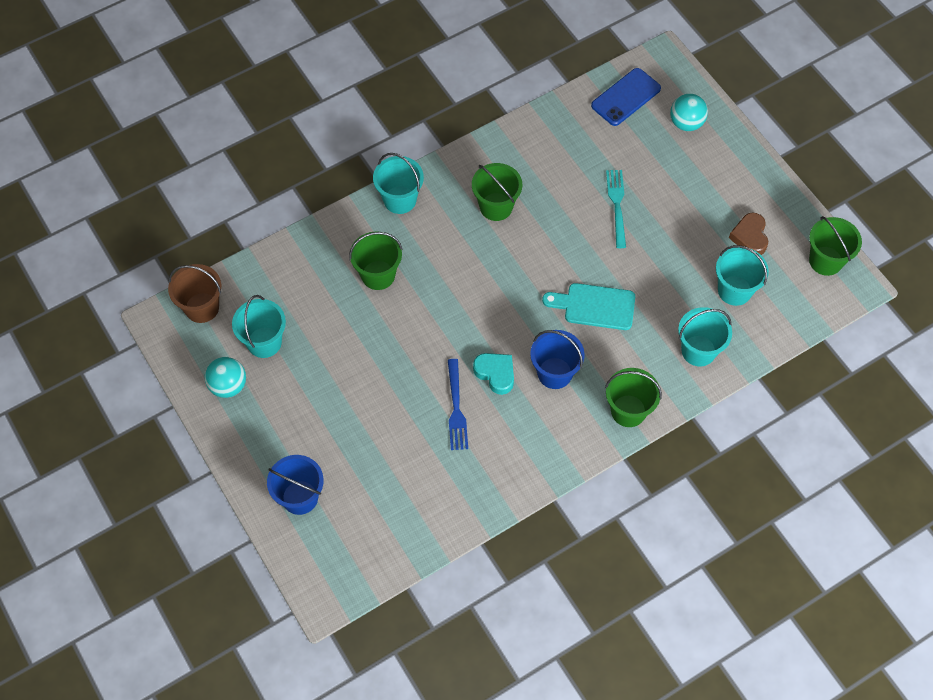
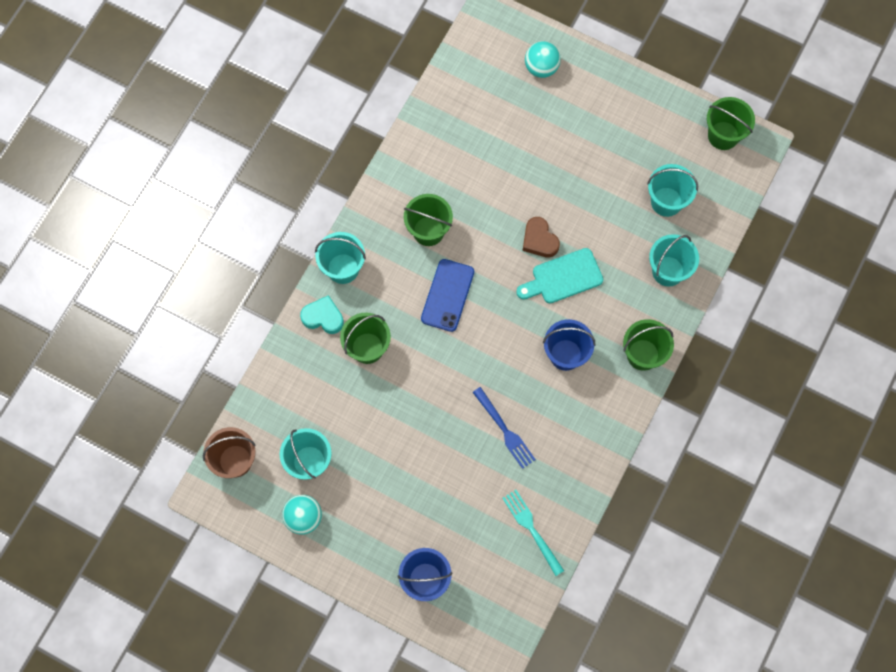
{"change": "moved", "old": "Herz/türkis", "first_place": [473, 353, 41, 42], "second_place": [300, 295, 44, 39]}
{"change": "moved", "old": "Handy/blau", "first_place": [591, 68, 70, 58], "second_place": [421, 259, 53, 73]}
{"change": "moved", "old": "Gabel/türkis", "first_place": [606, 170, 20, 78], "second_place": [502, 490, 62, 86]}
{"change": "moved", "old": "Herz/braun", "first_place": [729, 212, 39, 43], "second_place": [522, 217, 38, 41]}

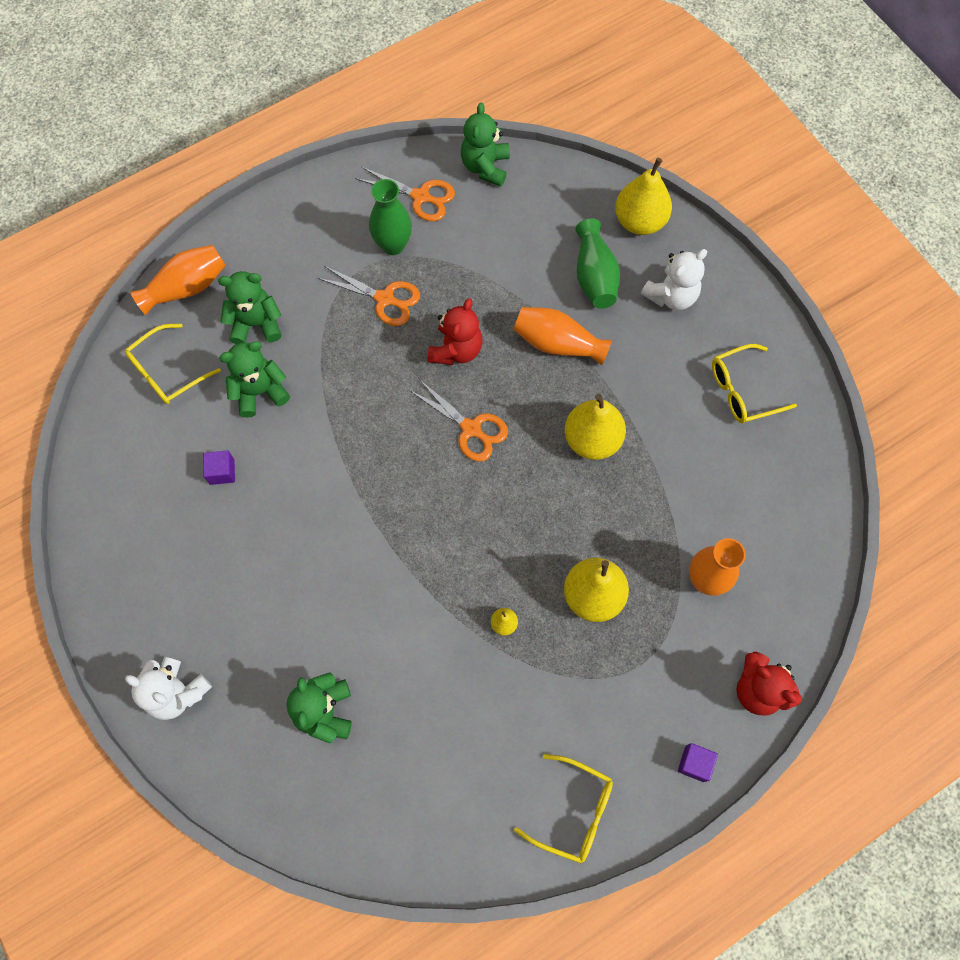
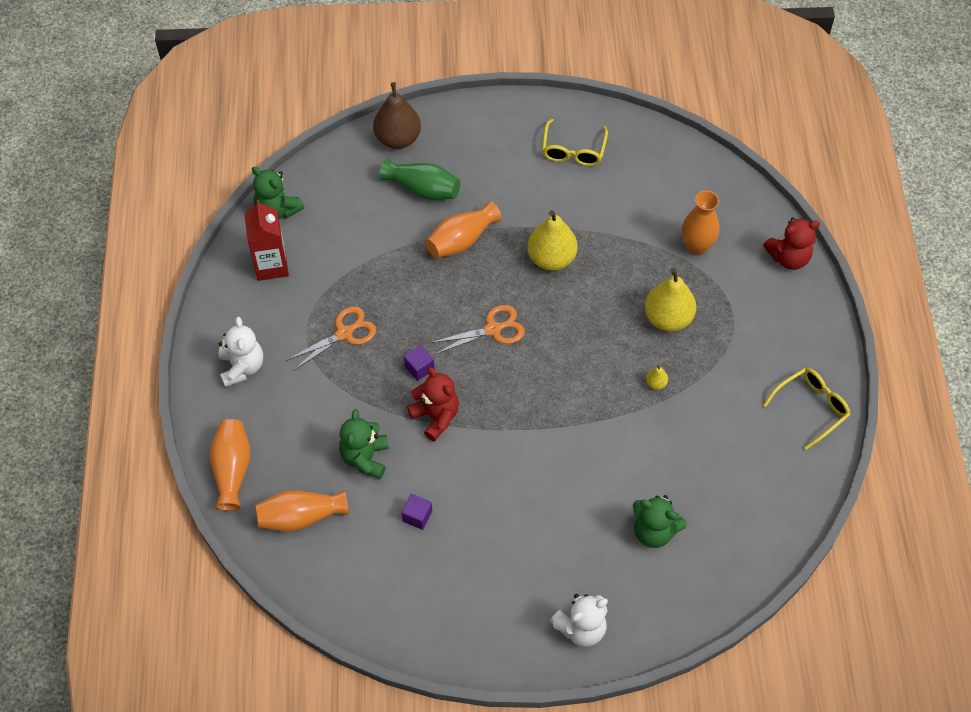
{"change": "moved", "old": "Teddybär/weiß", "first_place": [641, 249, 66, 61], "second_place": [218, 317, 45, 70]}
{"change": "replaced", "old": "Schere/orange", "new": "Getränkekarton/rot", "first_place": [356, 167, 99, 54], "second_place": [244, 200, 45, 81]}
{"change": "replaced", "old": "Brille/gelb", "new": "Vase/orange", "first_place": [125, 324, 96, 80], "second_place": [255, 490, 93, 42]}
{"change": "recoloured", "old": "Birne/gelb", "new": "Birne/braun", "first_place": [615, 158, 57, 77], "second_place": [373, 82, 48, 67]}
{"change": "moved", "old": "Kubus/lila", "first_place": [678, 743, 40, 39], "second_place": [404, 345, 30, 36]}
{"change": "moved", "old": "Teddybär/rot", "first_place": [428, 298, 55, 67], "second_place": [407, 367, 52, 74]}
{"change": "removed", "old": "Teddybär/grün", "first_place": [218, 271, 63, 73]}
{"change": "removed", "old": "Vase/grün", "first_place": [369, 179, 43, 76]}

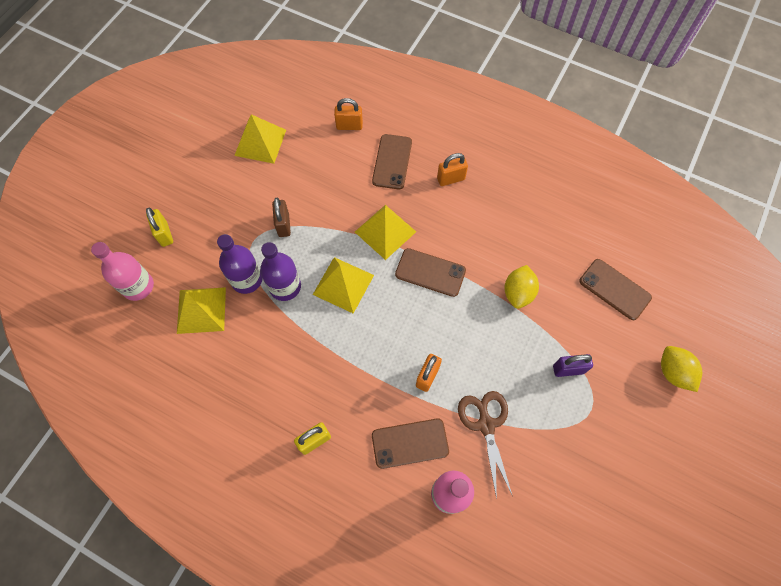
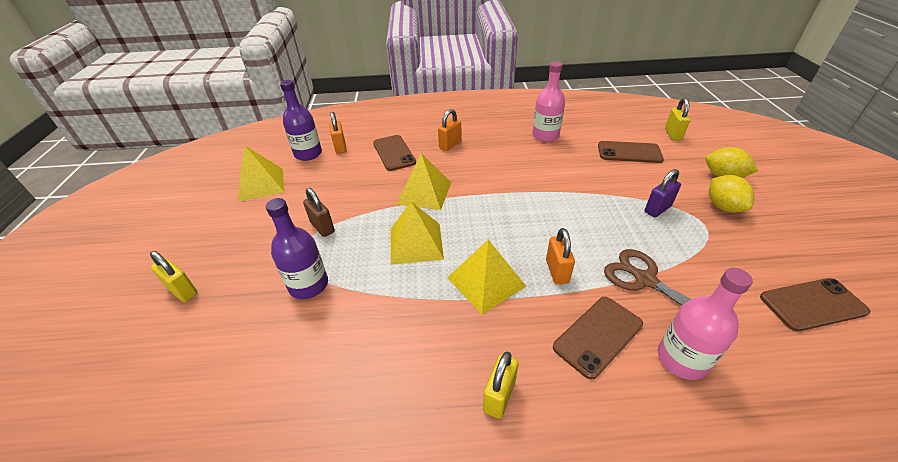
{"change": "moved", "old": "Flasche/lila", "first_place": [260, 242, 41, 59], "second_place": [280, 80, 42, 81]}
{"change": "turned", "old": "Vorhängeschloss/orange", "first_place": [334, 98, 29, 32], "second_place": [330, 112, 17, 42], "degrees": -75}
{"change": "moved", "old": "Pyramide/gelb", "first_place": [177, 287, 49, 47], "second_place": [447, 240, 79, 74]}
{"change": "moved", "old": "Flasche/rosa", "first_place": [91, 242, 63, 59], "second_place": [532, 62, 33, 80]}
{"change": "added", "new": "Vorhängeschloss/gelb", "second_place": [665, 98, 25, 42]}
{"change": "moved", "old": "Zitrone/gelb", "first_place": [504, 265, 35, 44], "second_place": [709, 175, 45, 37]}
{"change": "moved", "old": "Handy/braun", "first_place": [395, 248, 71, 49], "second_place": [760, 278, 110, 53]}

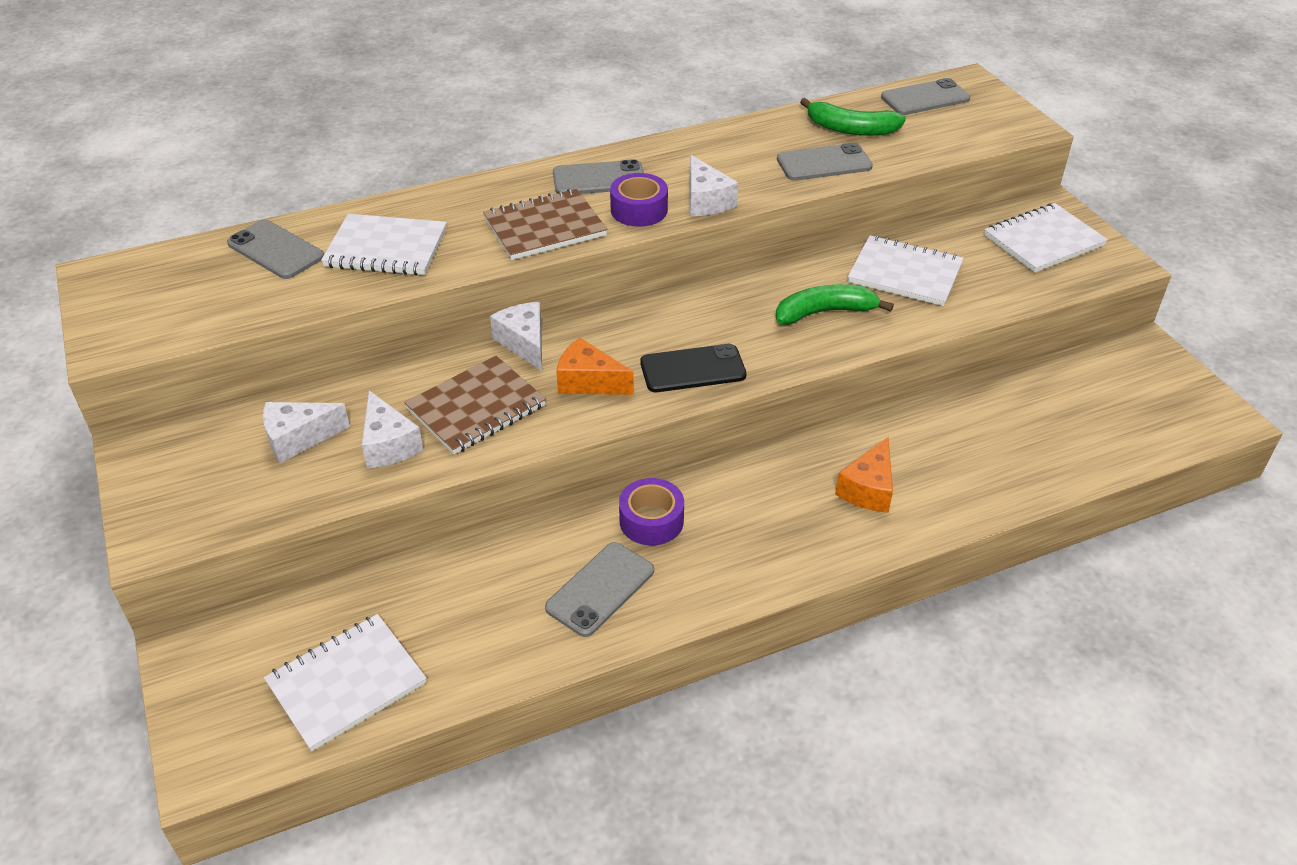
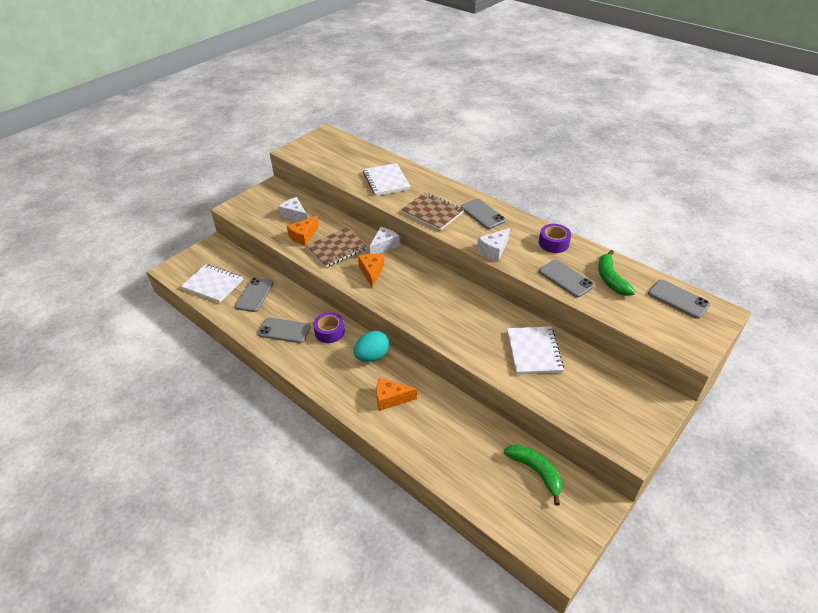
{"change": "moved", "old": "Handy/grau", "first_place": [227, 220, 97, 59], "second_place": [235, 278, 39, 34]}
{"change": "recoloured", "old": "Käse/weiß", "new": "Käse/orange", "first_place": [362, 390, 61, 78], "second_place": [287, 216, 32, 30]}
{"change": "turned", "old": "Notizbuch/braun", "first_place": [404, 356, 142, 98], "second_place": [306, 228, 61, 39], "degrees": -60}
{"change": "added", "new": "Ei/türkis", "second_place": [354, 331, 36, 31]}
{"change": "moved", "old": "Banane/grün", "first_place": [776, 284, 118, 41], "second_place": [504, 445, 58, 60]}
{"change": "moved", "old": "Klebeband/lila", "first_place": [610, 173, 58, 54], "second_place": [539, 224, 32, 29]}
{"change": "removed", "old": "Handy/schwarz", "first_place": [640, 344, 107, 48]}
{"change": "removed", "old": "Notizbuch/weiß", "first_place": [984, 203, 124, 70]}

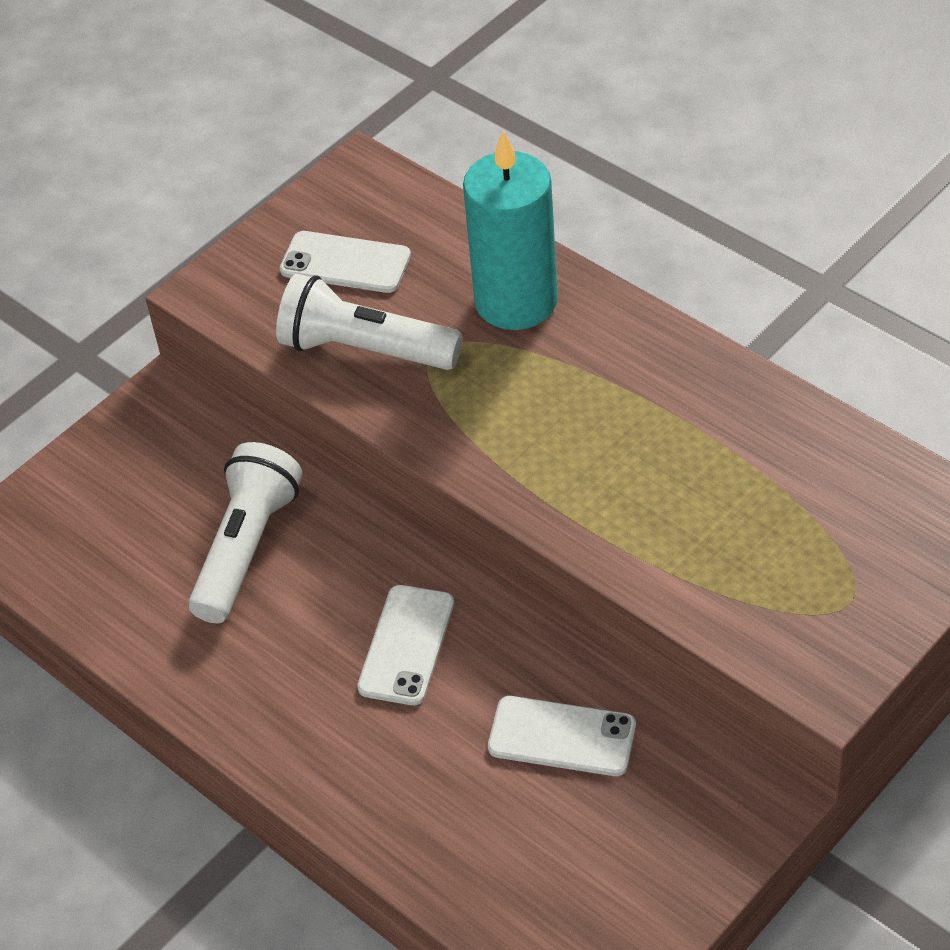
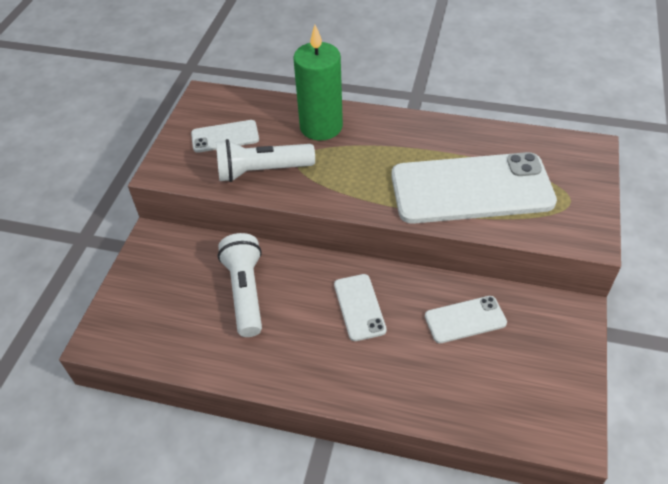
{"change": "recoloured", "old": "Kerze/türkis", "new": "Kerze/grün", "first_place": [463, 131, 95, 199], "second_place": [293, 25, 50, 116]}
{"change": "added", "new": "Handy/weiß", "second_place": [391, 152, 166, 72]}

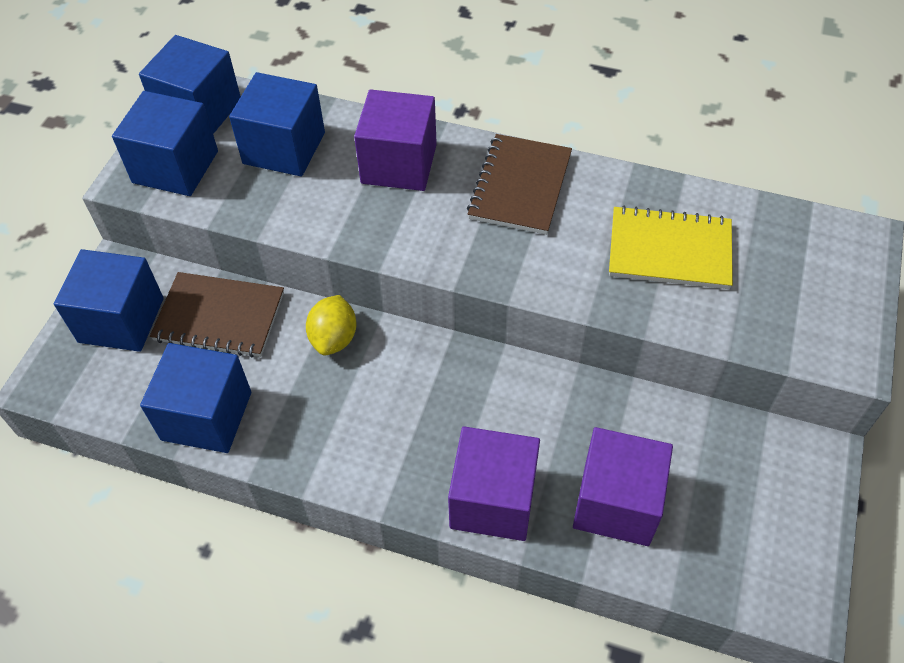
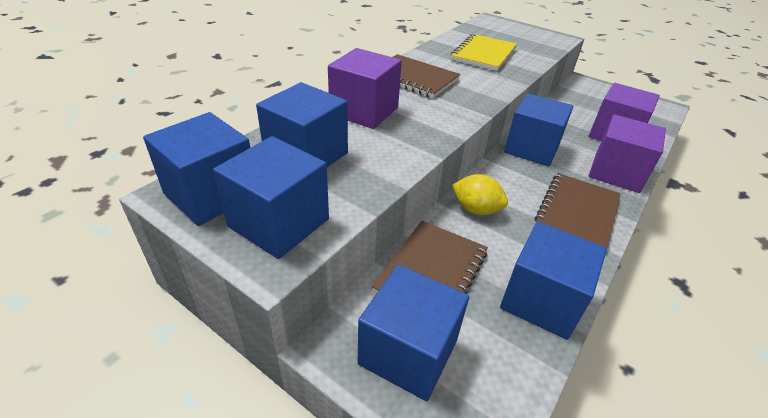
{"change": "added", "new": "Kubus/blau", "second_place": [504, 93, 69, 74]}
{"change": "added", "new": "Notizbuch/braun", "second_place": [535, 173, 86, 75]}

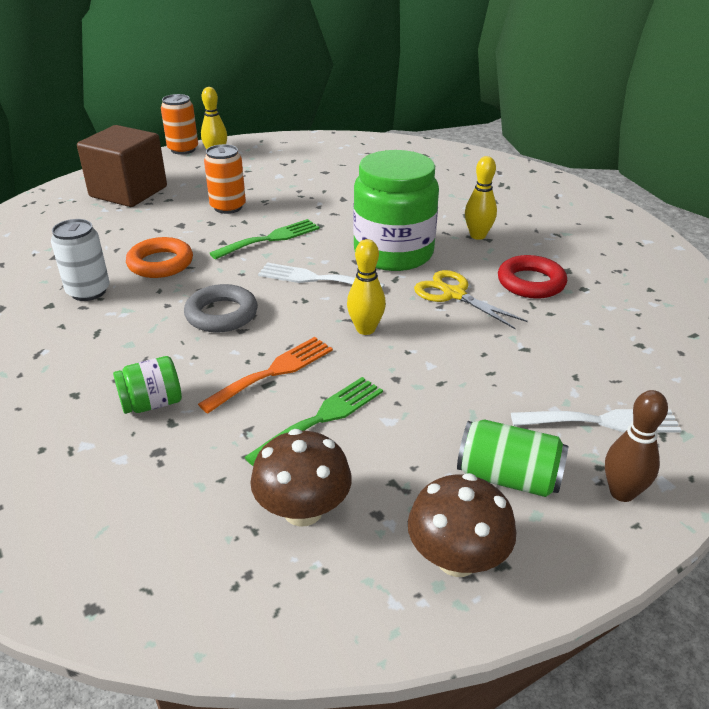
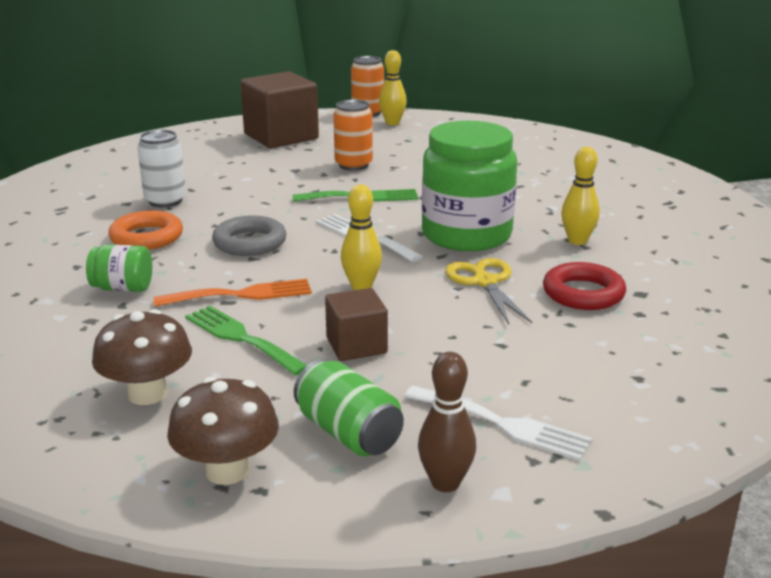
{"change": "moved", "old": "Ring/orange", "first_place": [126, 237, 67, 41], "second_place": [108, 210, 75, 40]}
{"change": "turned", "old": "Gabel/grün", "first_place": [244, 377, 139, 89], "second_place": [185, 306, 122, 70], "degrees": -120}
{"change": "added", "new": "Kubus/braun", "second_place": [325, 288, 63, 73]}

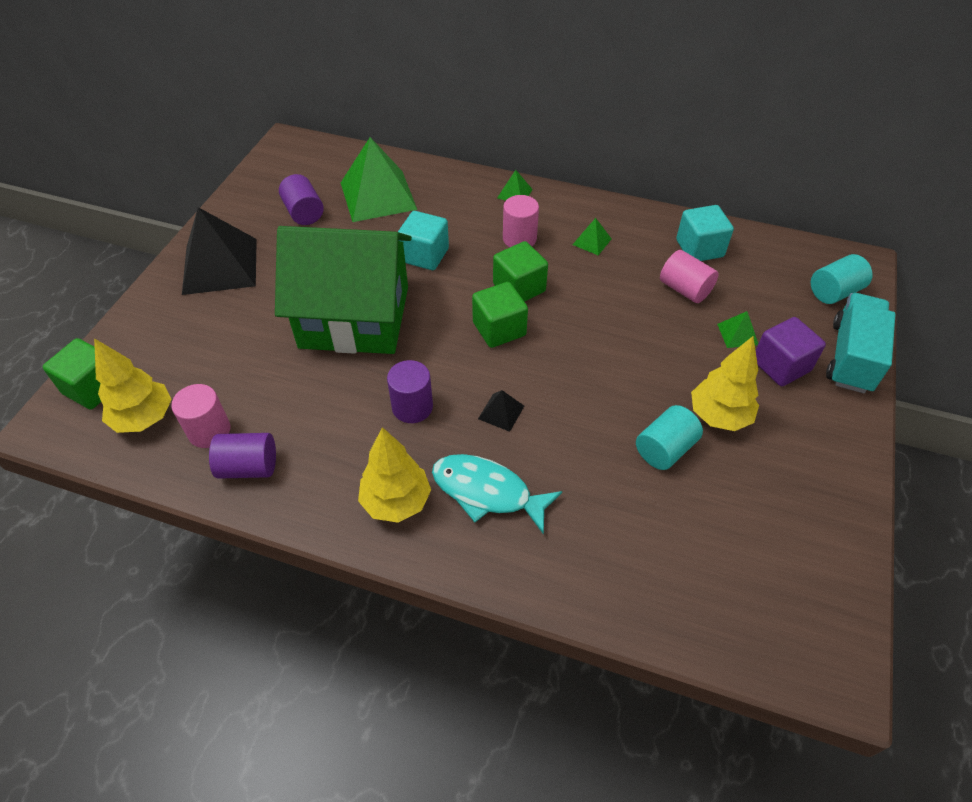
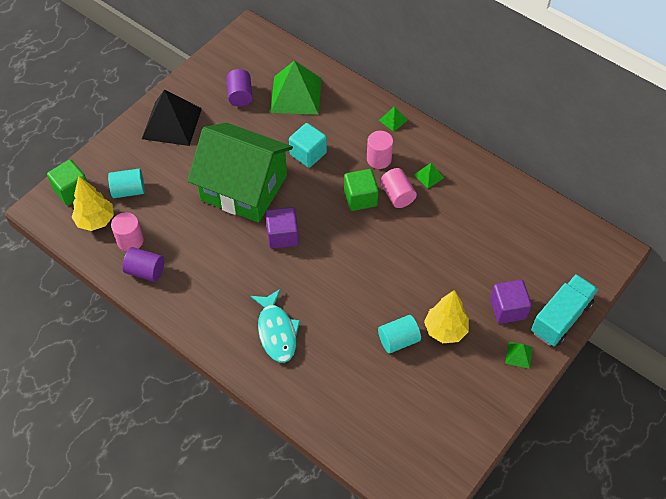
{"change": "moved", "old": "Vollzylinder/türkis", "first_place": [811, 254, 62, 50], "second_place": [108, 169, 37, 29]}
{"change": "turned", "old": "Fisch/türkis", "first_place": [432, 454, 130, 81], "second_place": [250, 289, 50, 74], "degrees": -150}
{"change": "added", "new": "Kubus/lila", "second_place": [265, 207, 34, 42]}
{"change": "moved", "old": "Vollzylinder/rosa", "first_place": [660, 250, 59, 53], "second_place": [380, 168, 37, 40]}
{"change": "moved", "old": "Pyramide/grün", "first_place": [717, 311, 41, 37], "second_place": [505, 342, 28, 27]}
{"change": "removed", "old": "Baum/gelb", "first_place": [358, 427, 73, 96]}
{"change": "removed", "old": "Vollzylinder/lila", "first_place": [387, 360, 46, 63]}
{"change": "removed", "old": "Kubus/grün", "first_place": [472, 282, 56, 66]}
{"change": "removed", "old": "Pyramide/schwarz", "first_place": [478, 390, 46, 42]}
{"change": "removed", "old": "Kubus/türkis", "first_place": [676, 205, 58, 56]}

